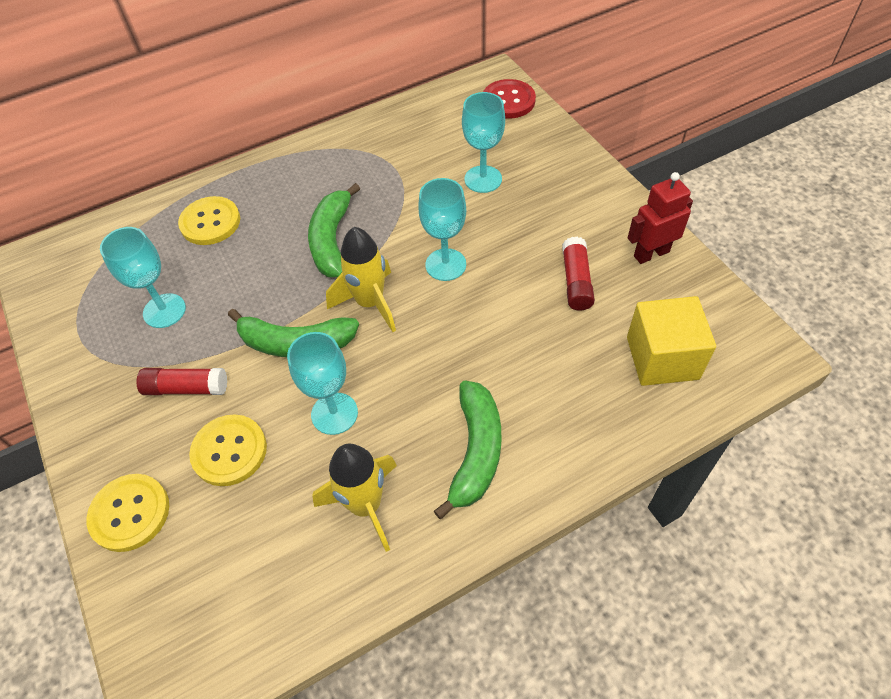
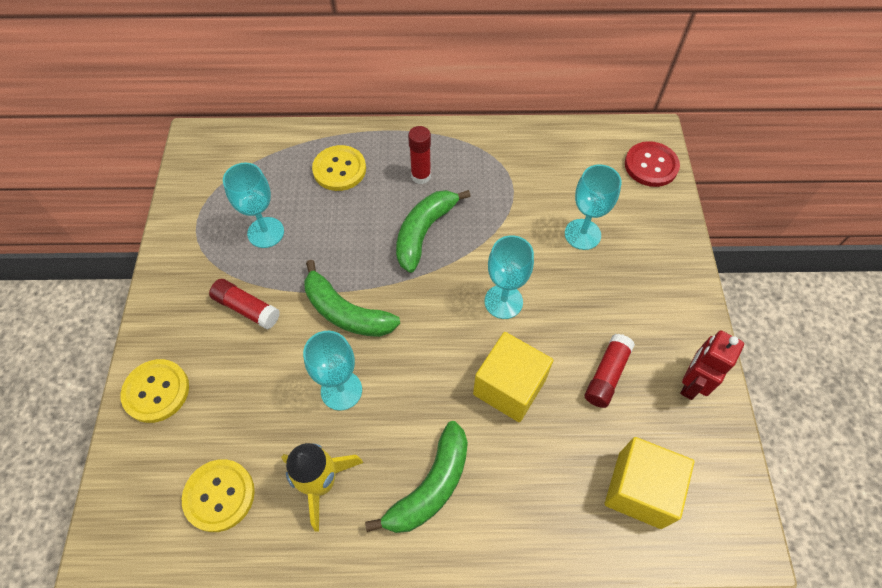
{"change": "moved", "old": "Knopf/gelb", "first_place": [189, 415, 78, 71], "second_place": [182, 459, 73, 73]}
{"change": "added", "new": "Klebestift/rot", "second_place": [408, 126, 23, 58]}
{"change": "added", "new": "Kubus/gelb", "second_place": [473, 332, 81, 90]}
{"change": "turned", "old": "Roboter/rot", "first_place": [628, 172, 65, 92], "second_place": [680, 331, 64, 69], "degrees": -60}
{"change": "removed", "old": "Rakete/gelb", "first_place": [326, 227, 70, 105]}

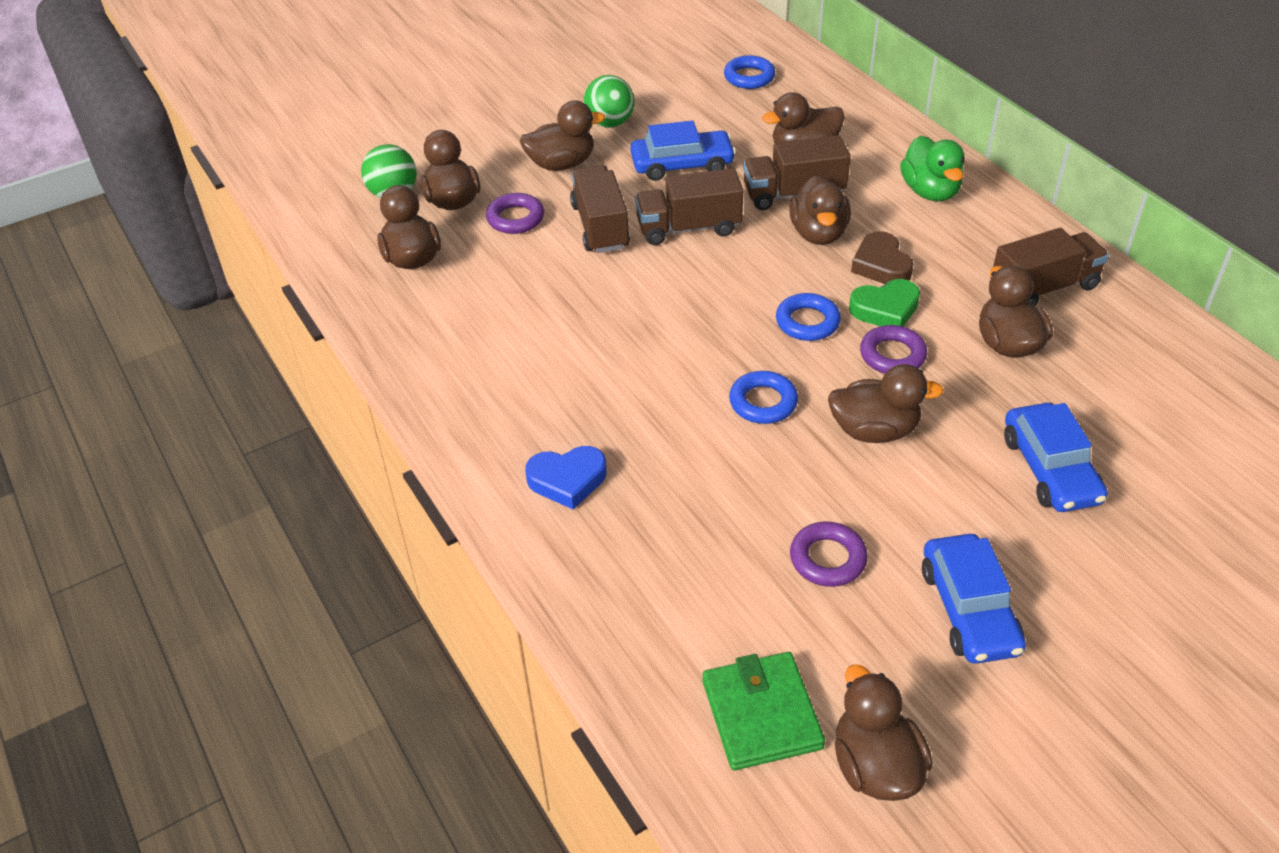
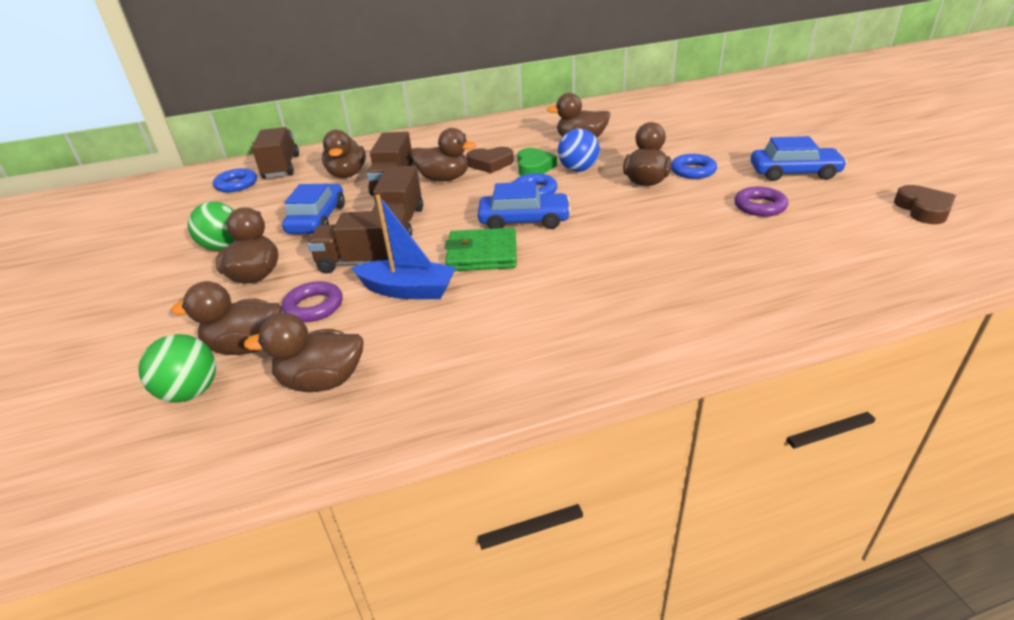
{"change": "moved", "old": "Lastwagen/braun", "first_place": [990, 228, 119, 78], "second_place": [252, 127, 47, 52]}
{"change": "added", "new": "Boot/blau", "second_place": [351, 194, 105, 105]}
{"change": "moved", "old": "Geldbörse/grün", "first_place": [702, 652, 123, 118], "second_place": [445, 228, 72, 43]}
{"change": "moved", "old": "Auto/blau", "first_place": [1004, 403, 104, 109], "second_place": [478, 182, 93, 47]}
{"change": "replaced", "old": "Ring/lila", "new": "Ball/blau", "first_place": [860, 325, 67, 49], "second_place": [558, 129, 42, 43]}
{"change": "moved", "old": "Ring/blau", "first_place": [729, 371, 69, 53], "second_place": [671, 154, 46, 25]}
{"change": "replaced", "old": "Ente/braun", "new": "Herz/braun", "first_place": [835, 665, 98, 136], "second_place": [894, 185, 62, 39]}
{"change": "removed", "old": "Herz/blau", "first_place": [525, 446, 82, 63]}
{"change": "removed", "old": "Ente/grün", "first_place": [900, 136, 65, 65]}

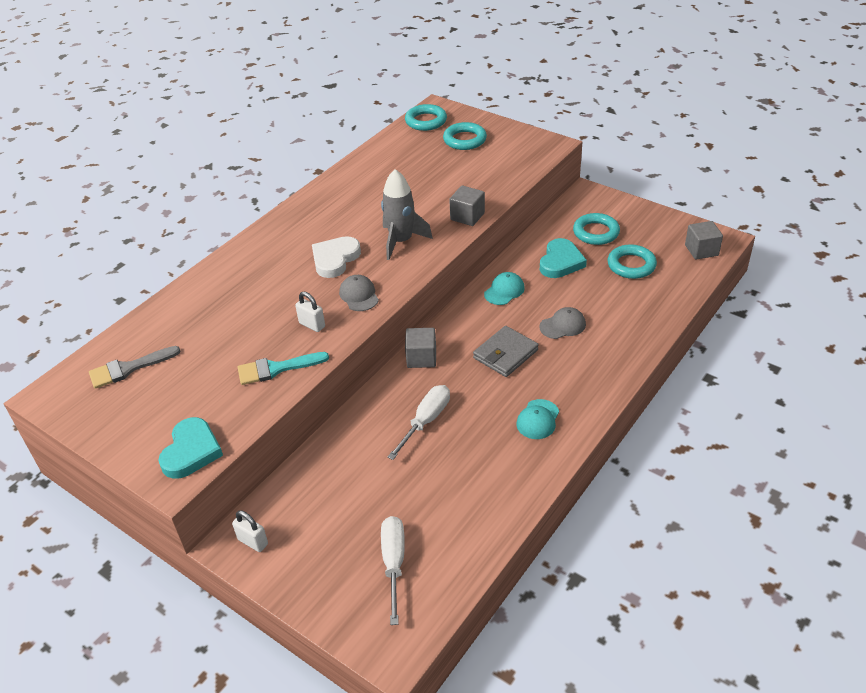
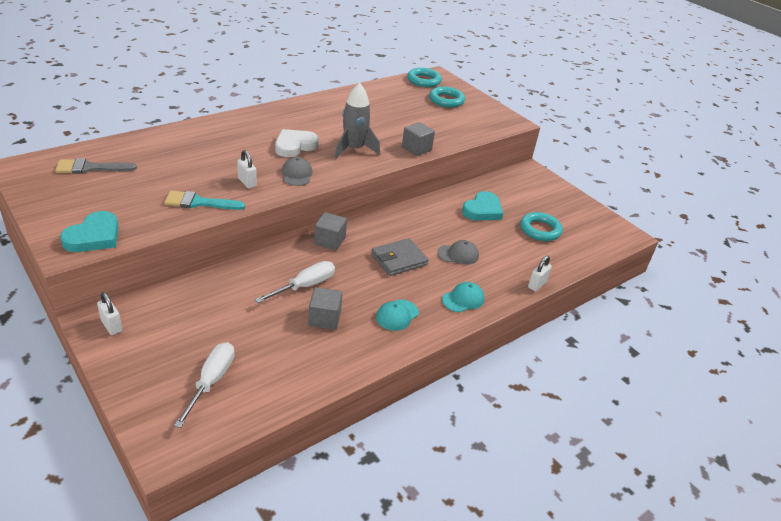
{"change": "moved", "old": "Kubus/grau", "first_place": [685, 221, 38, 39], "second_place": [308, 287, 35, 43]}
{"change": "moved", "old": "Kappe/türkis", "first_place": [484, 272, 41, 33], "second_place": [442, 282, 42, 30]}
{"change": "added", "new": "Vorhängeschloss/weiß", "second_place": [528, 256, 24, 36]}
{"change": "removed", "old": "Ring/türkis", "first_place": [573, 213, 47, 32]}

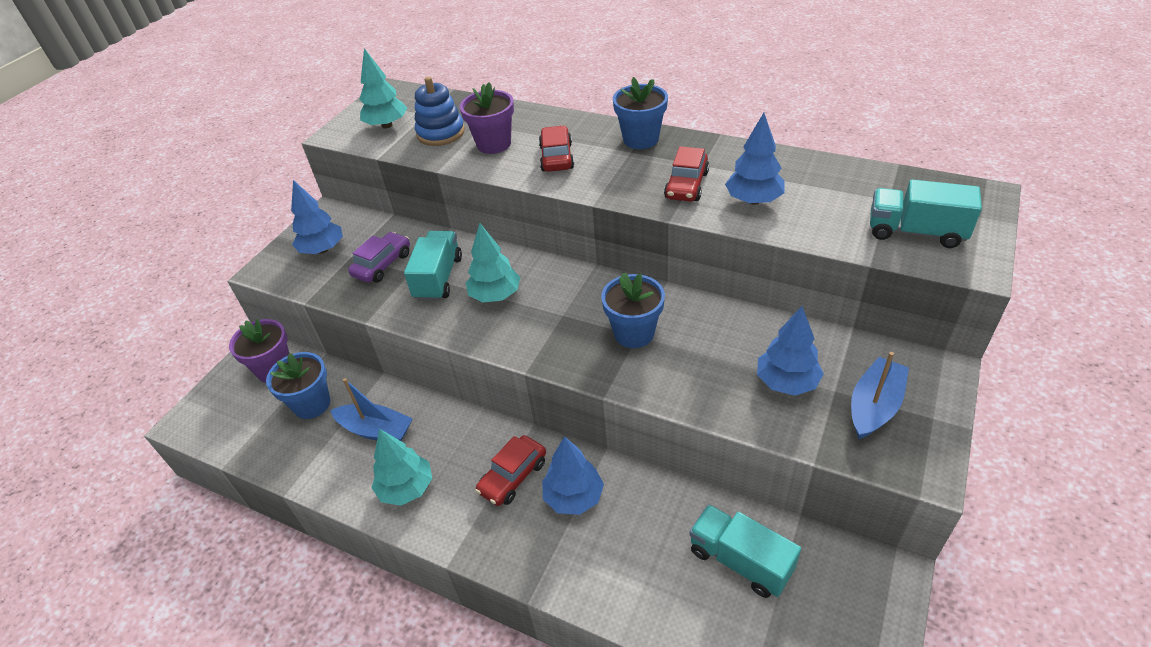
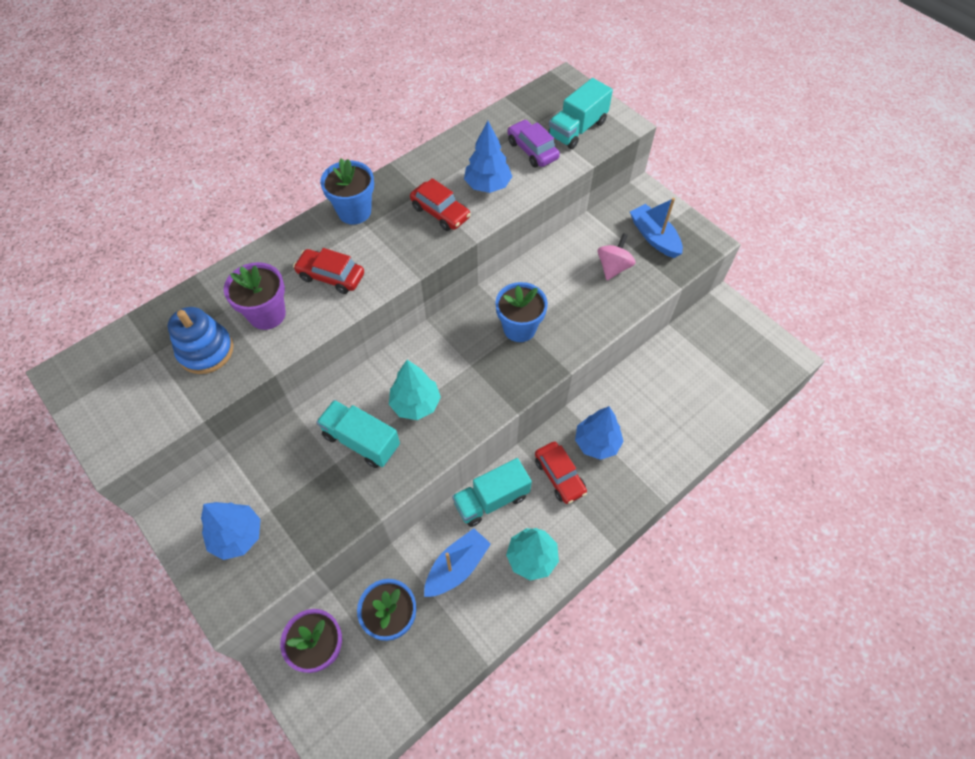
{"change": "moved", "old": "Lastwagen/türkis", "first_place": [689, 504, 112, 94], "second_place": [452, 458, 80, 69]}
{"change": "moved", "old": "Auto/lila", "first_place": [348, 232, 62, 51], "second_place": [507, 120, 53, 47]}
{"change": "replaced", "old": "Baum/blau", "new": "Kreisel/rosa", "first_place": [757, 306, 67, 90], "second_place": [598, 233, 38, 47]}
{"change": "removed", "old": "Baum/türkis", "first_place": [360, 48, 47, 80]}

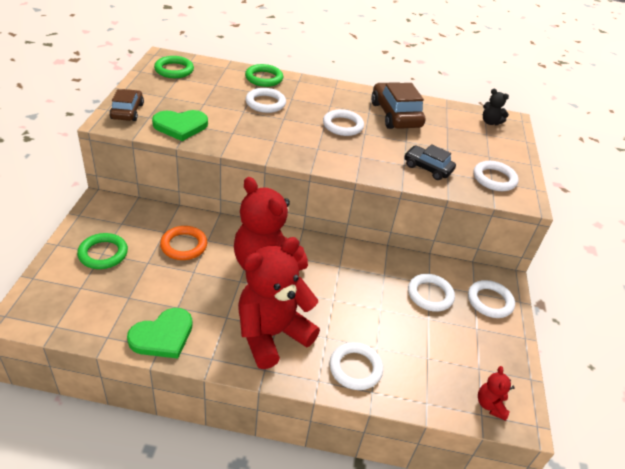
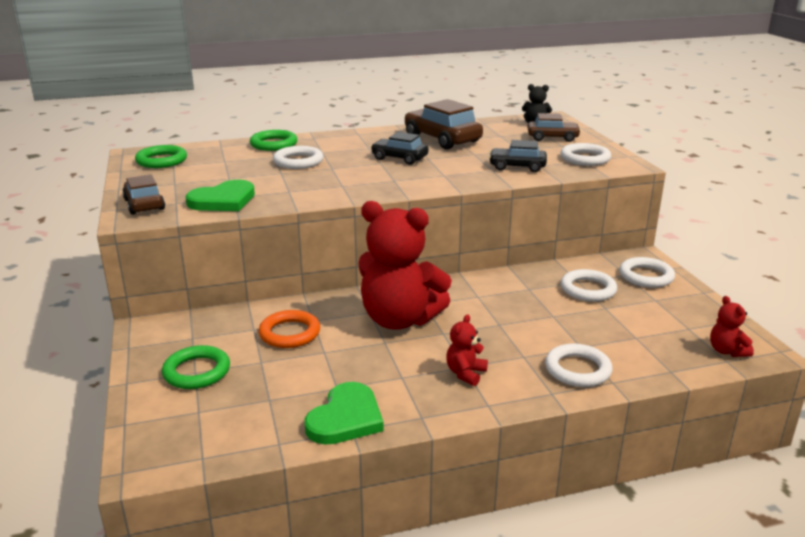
{"change": "replaced", "old": "Ring/weiß", "new": "Auto/schwarz", "first_place": [323, 109, 41, 27], "second_place": [371, 132, 58, 33]}
{"change": "resized", "old": "Teddybär/rot", "first_place": [238, 237, 82, 132], "second_place": [446, 314, 42, 72], "factor": 0.42}
{"change": "added", "new": "Auto/braun", "second_place": [527, 113, 54, 29]}

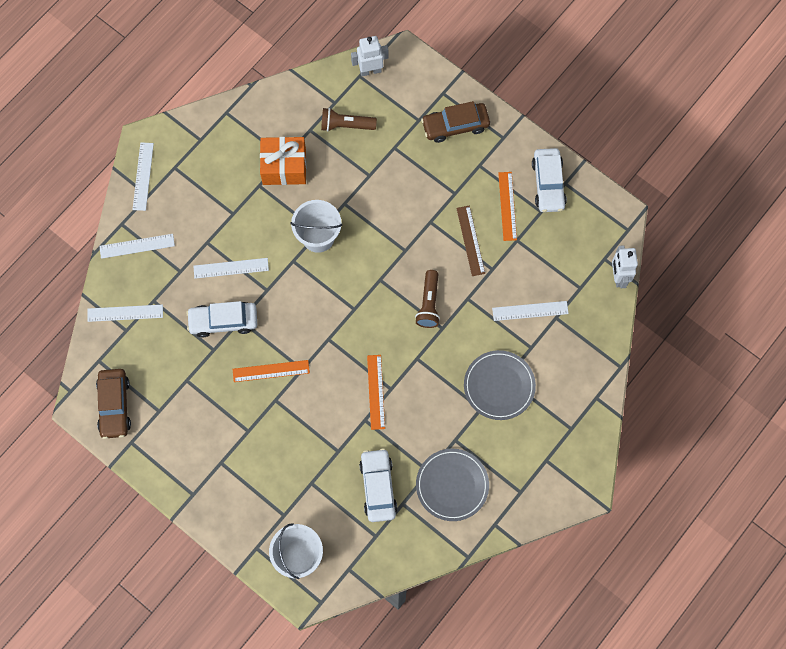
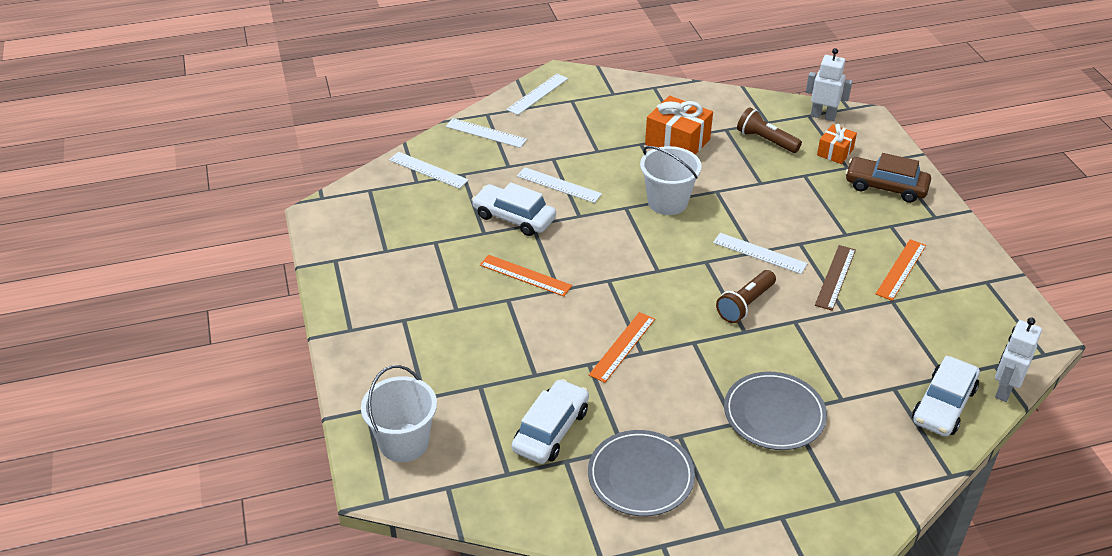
{"change": "moved", "old": "Lineal/weiß", "first_place": [492, 301, 77, 20], "second_place": [713, 233, 95, 41]}
{"change": "added", "new": "Geschenk/orange", "second_place": [817, 124, 40, 40]}
{"change": "moved", "old": "Auto/weiß", "first_place": [532, 148, 35, 64], "second_place": [912, 356, 68, 81]}
{"change": "removed", "old": "Auto/braun", "first_place": [96, 369, 35, 70]}

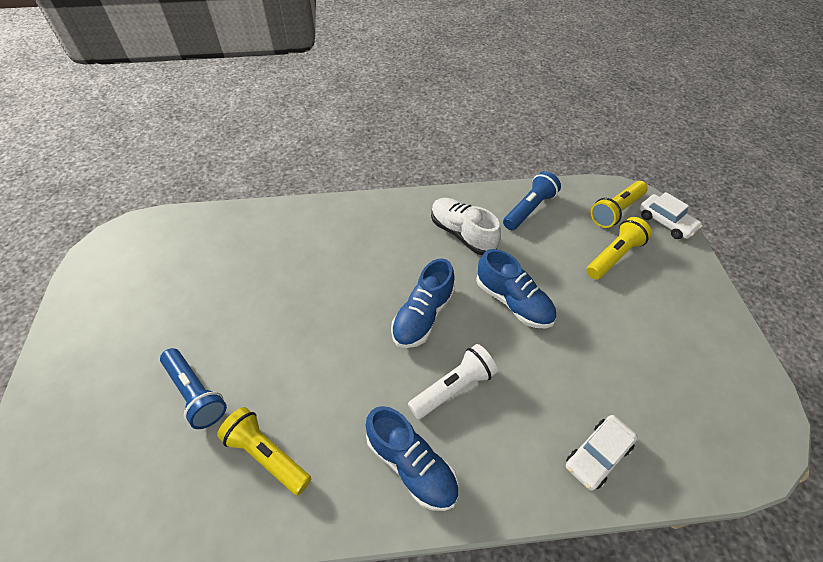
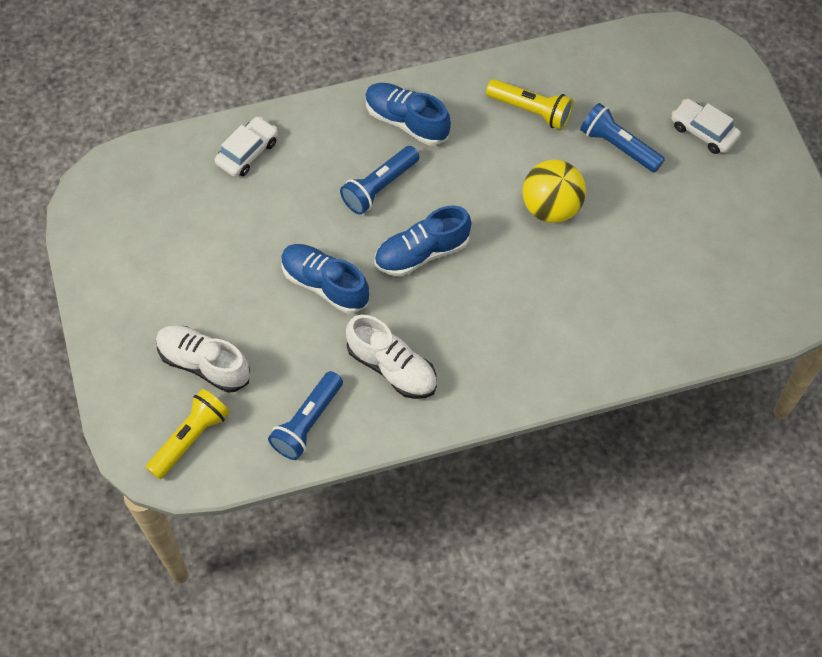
{"change": "replaced", "old": "Taschenlampe/gelb", "new": "Schuh/weiß", "first_place": [586, 217, 66, 63], "second_place": [156, 325, 94, 68]}
{"change": "recoloured", "old": "Taschenlampe/weiß", "new": "Taschenlampe/blau", "first_place": [408, 344, 90, 75], "second_place": [340, 146, 79, 69]}
{"change": "turned", "old": "Schuh/blau", "first_place": [391, 258, 64, 90], "second_place": [375, 205, 96, 71], "degrees": -135}
{"change": "added", "new": "Ball/gelb", "second_place": [523, 160, 63, 63]}
{"change": "moved", "old": "Auto/weiß", "first_place": [639, 192, 63, 47], "second_place": [671, 99, 70, 55]}

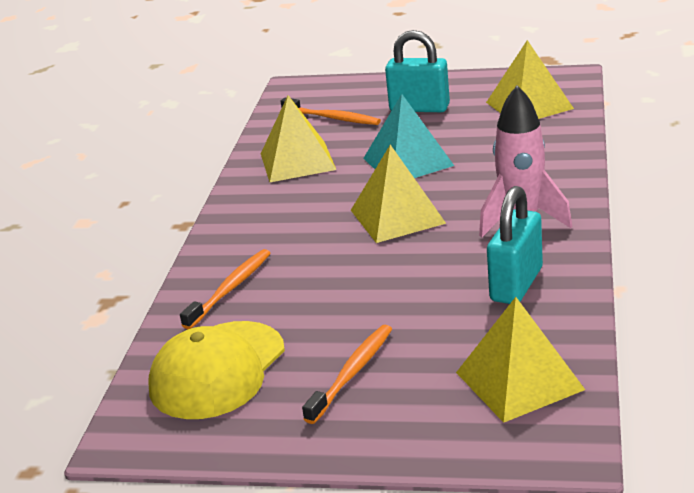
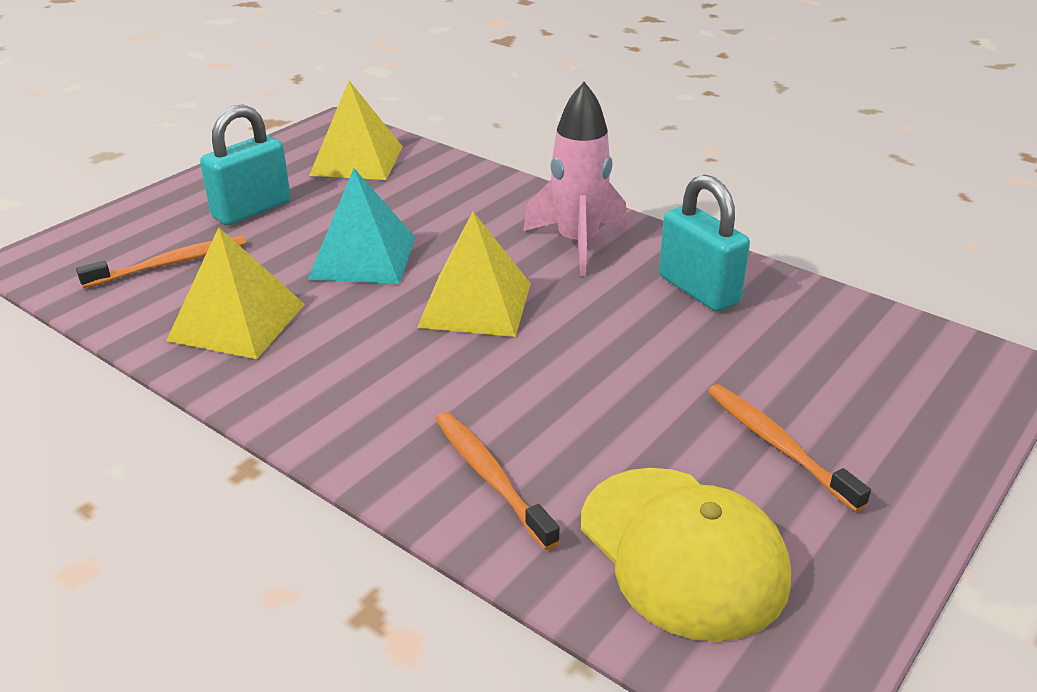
{"change": "removed", "old": "Pyramide/gelb", "first_place": [456, 297, 129, 126]}

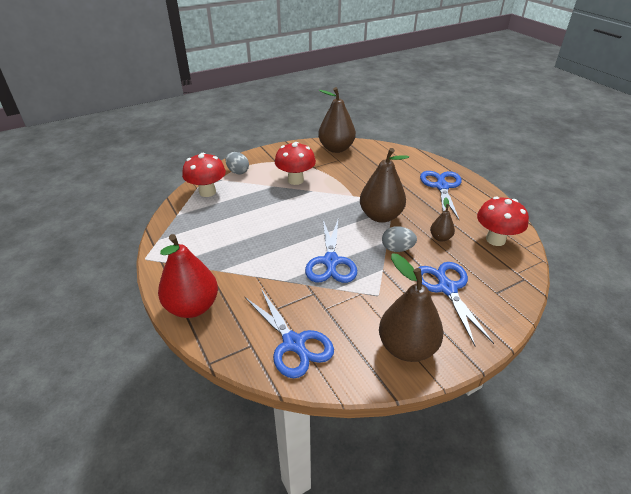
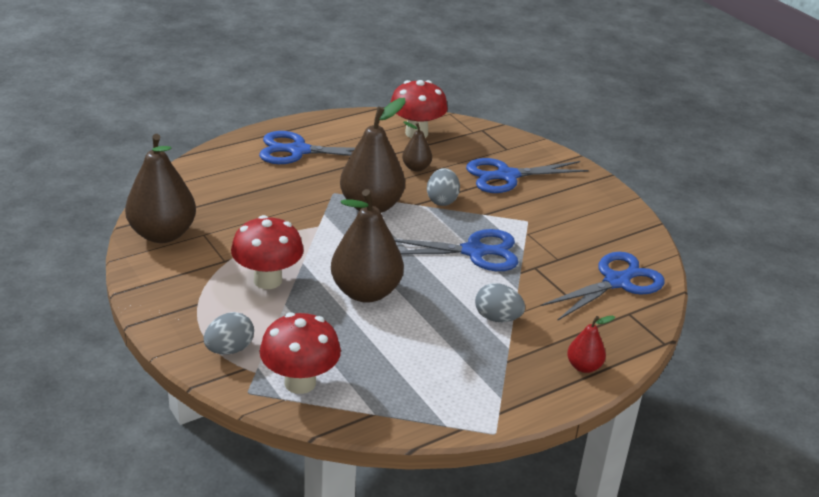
{"change": "moved", "old": "Birne/braun", "first_place": [379, 254, 64, 108], "second_place": [331, 189, 73, 114]}
{"change": "added", "new": "Ei/grau", "second_place": [475, 283, 50, 39]}
{"change": "resized", "old": "Birne/rot", "first_place": [158, 234, 60, 84], "second_place": [567, 316, 48, 57], "factor": 0.49}

